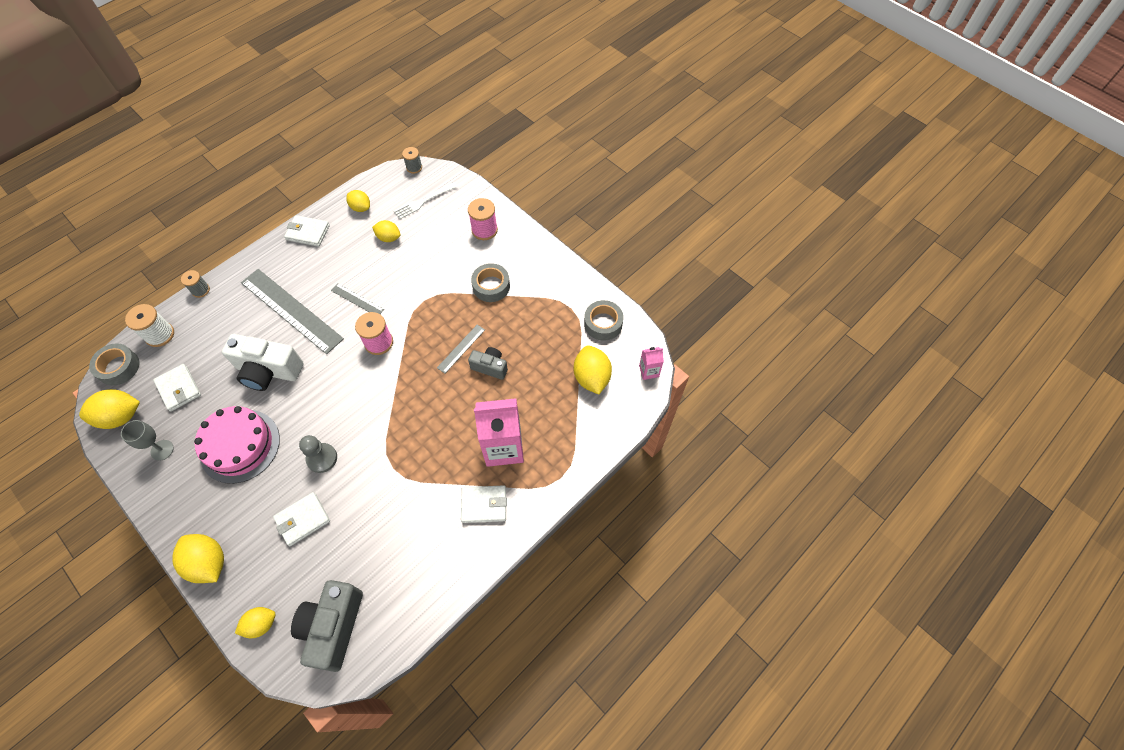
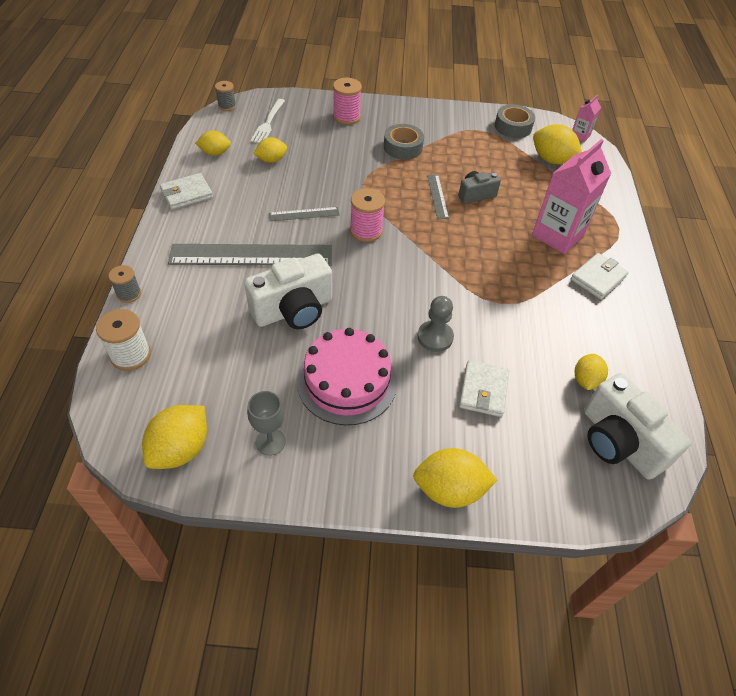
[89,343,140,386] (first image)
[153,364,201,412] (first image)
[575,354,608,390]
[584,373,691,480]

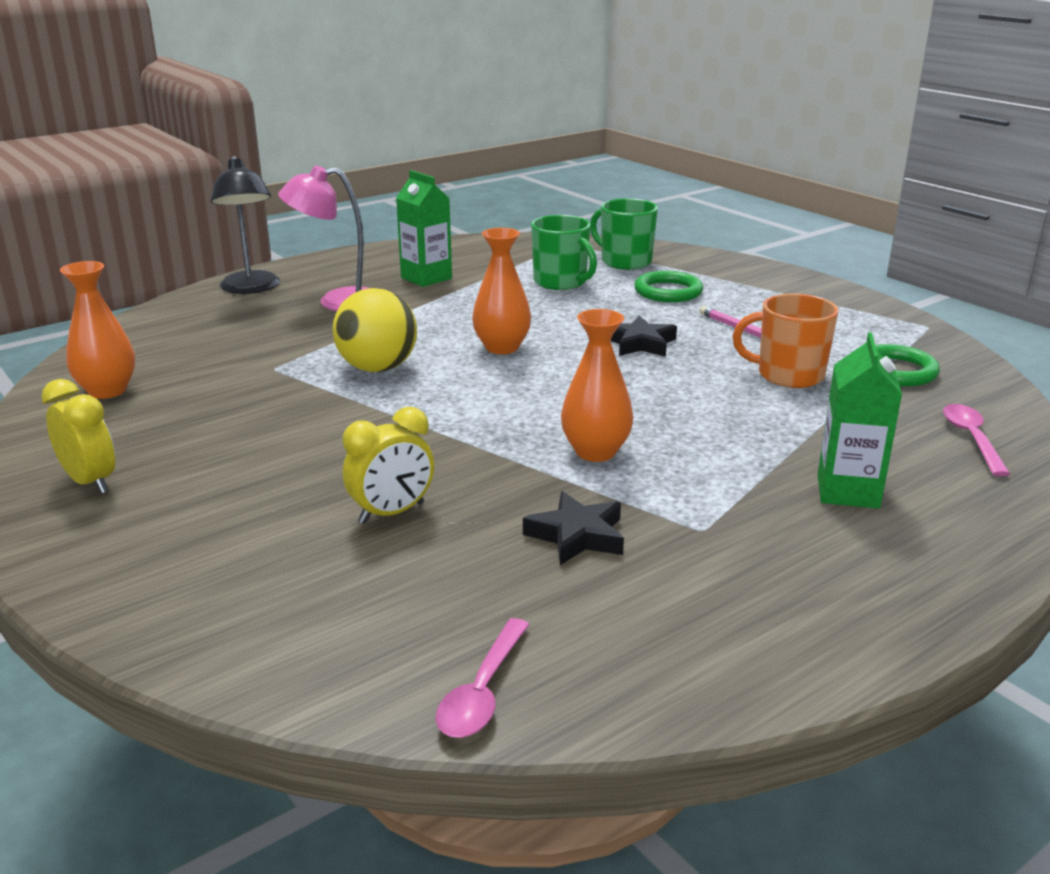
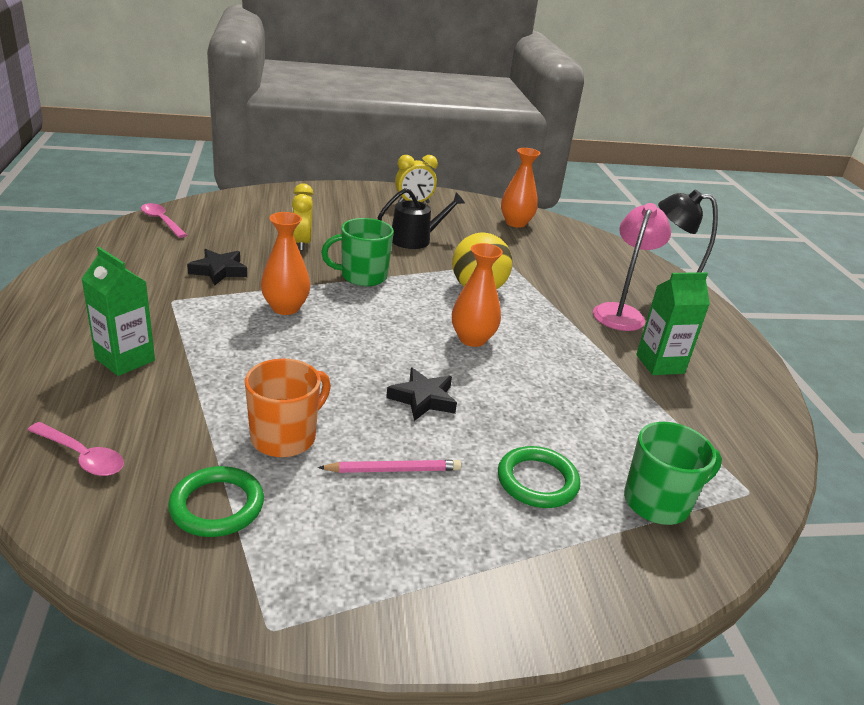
[377,188,465,249]
[321,218,394,286]

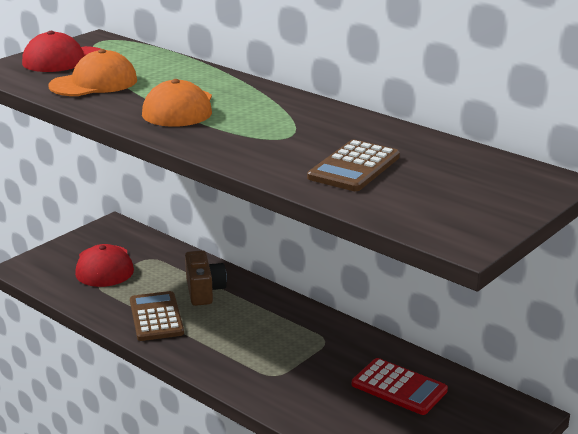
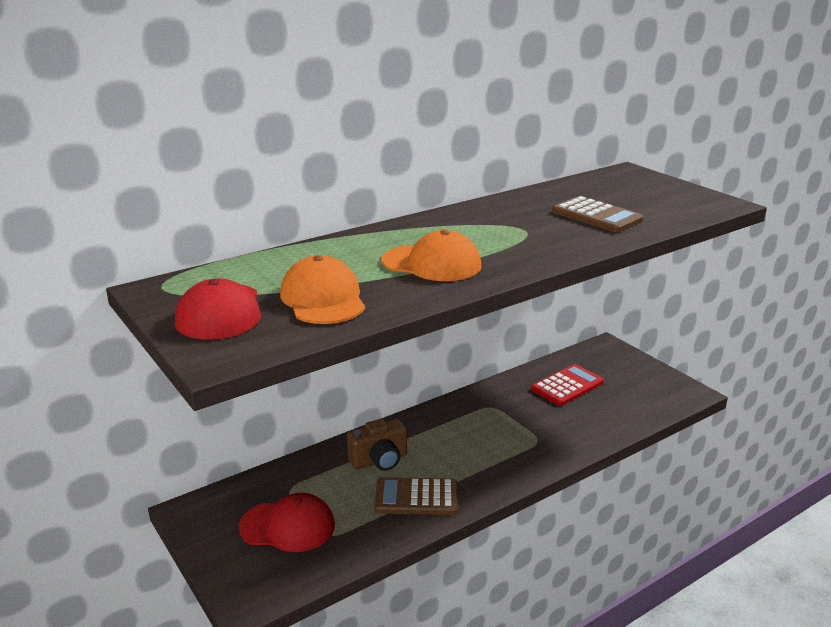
[347,419,407,471]

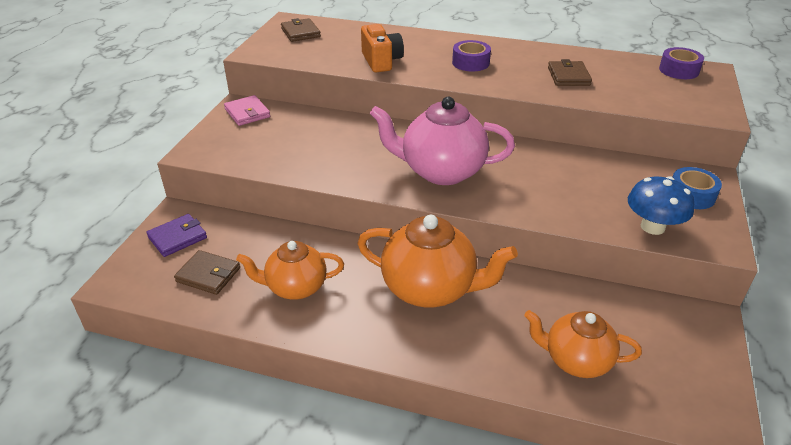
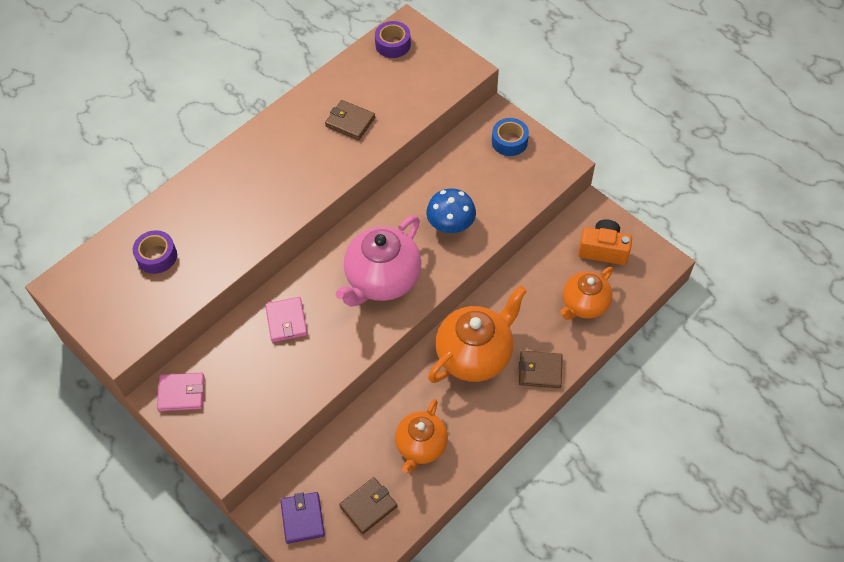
[265,297,308,342]
[518,351,563,388]
[578,219,632,265]
[133,230,177,274]
[426,188,476,233]

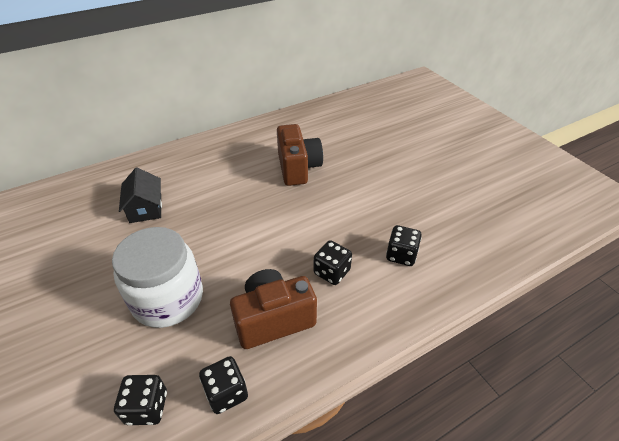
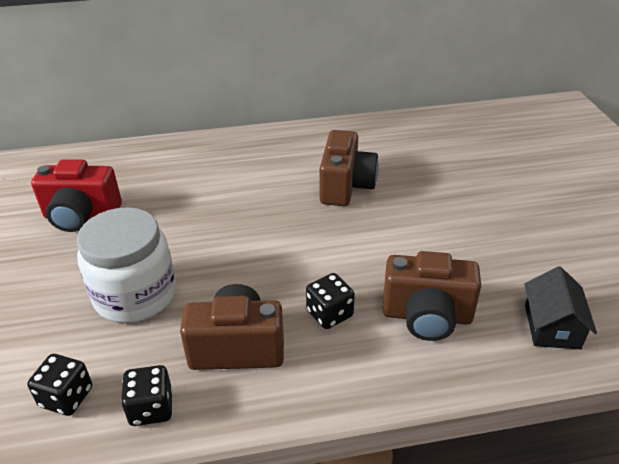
[31,159,122,232]
[524,267,597,349]
[383,251,481,341]

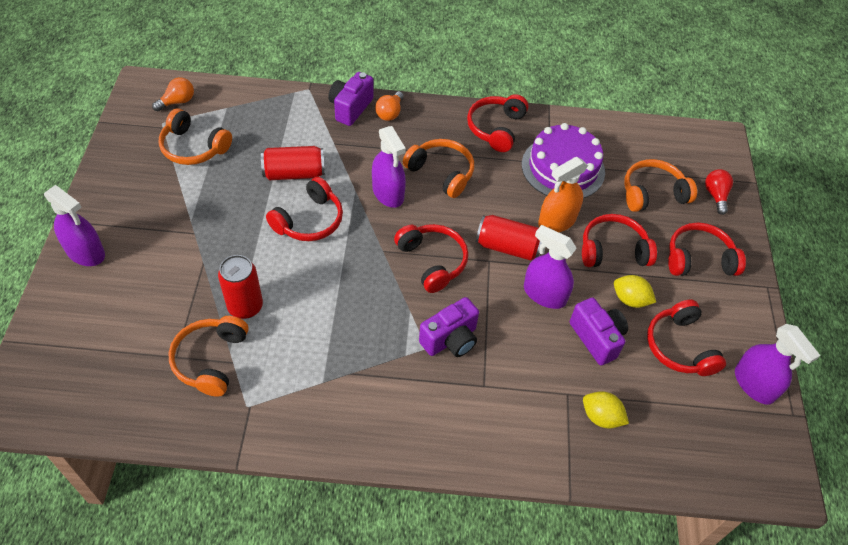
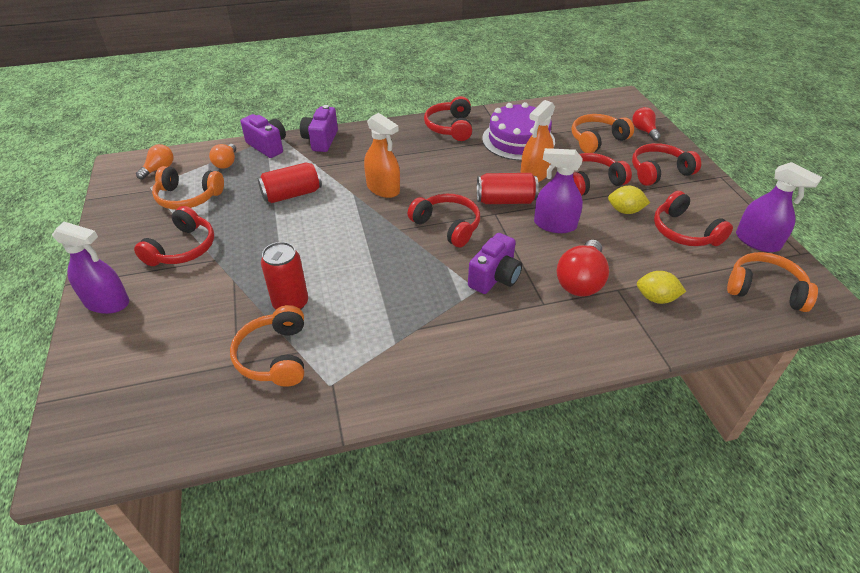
[557,240,609,296]
[134,206,214,266]
[209,144,236,169]
[727,252,818,312]
[241,114,286,158]
[364,113,400,198]

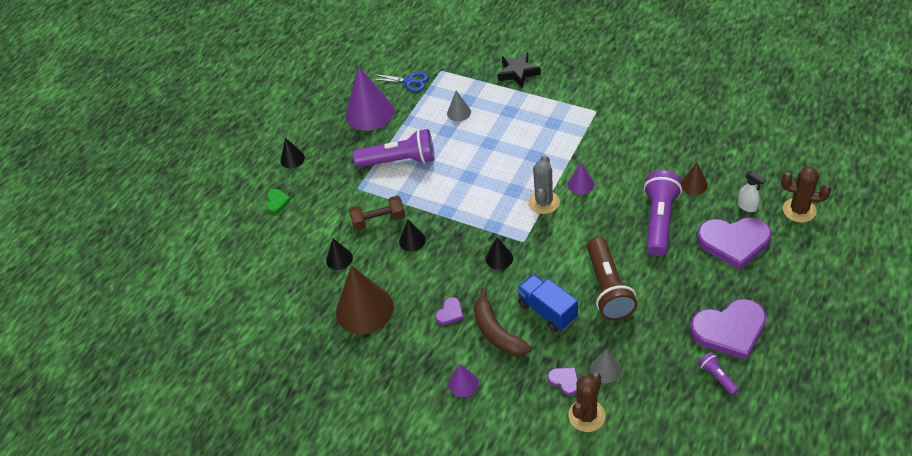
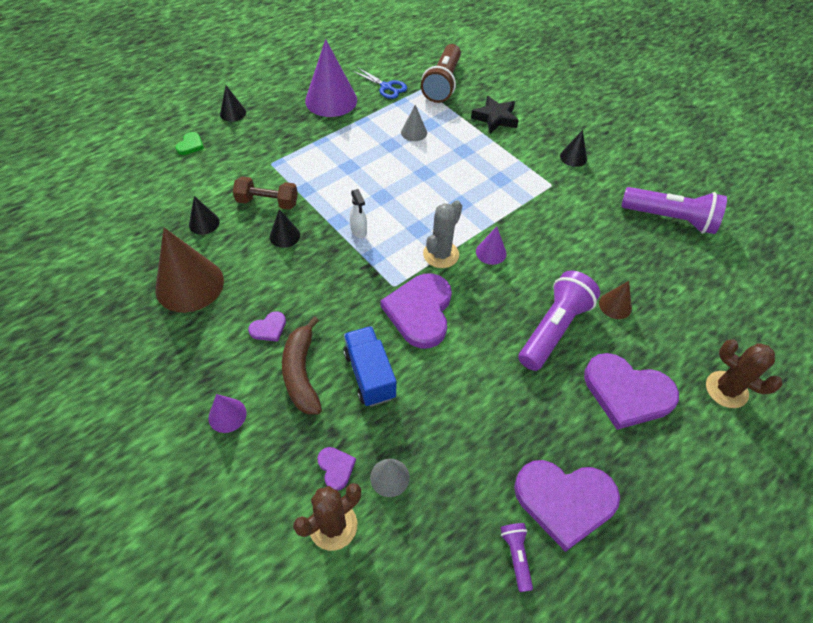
[380,273,452,348]
[621,187,727,234]
[560,130,587,167]
[421,44,461,103]
[350,189,367,238]

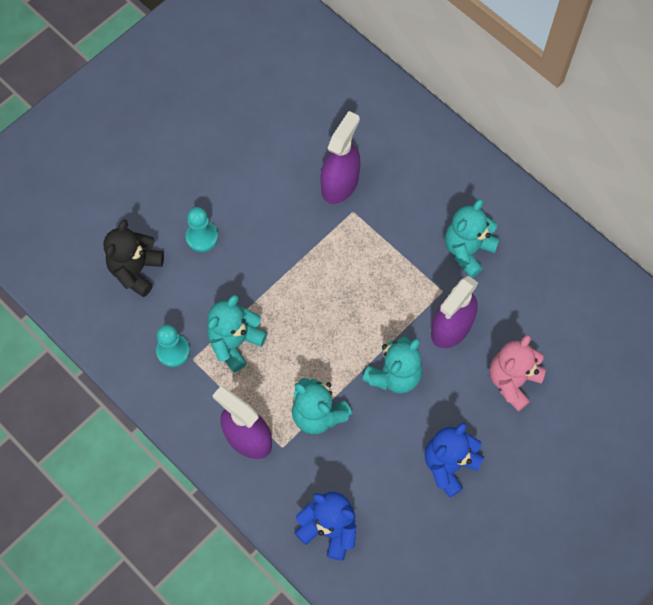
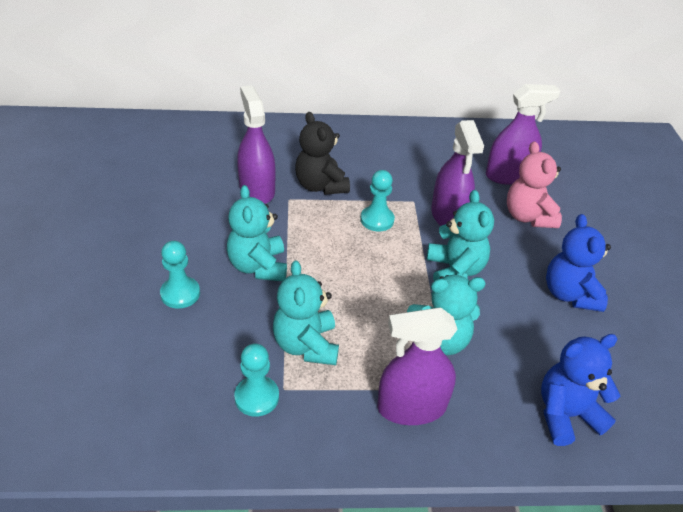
[360,170,395,231]
[486,84,560,185]
[295,112,350,195]
[227,185,287,281]

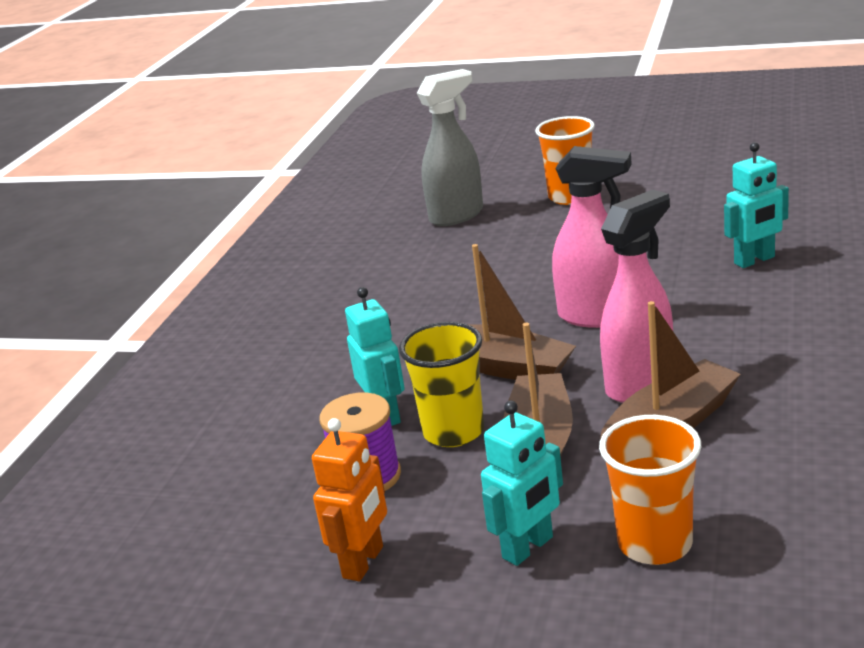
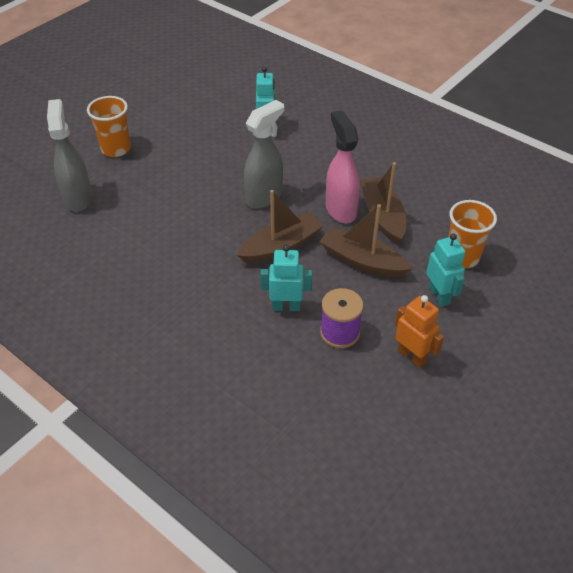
[399,322,484,447] (first image)
[244,100,284,208]

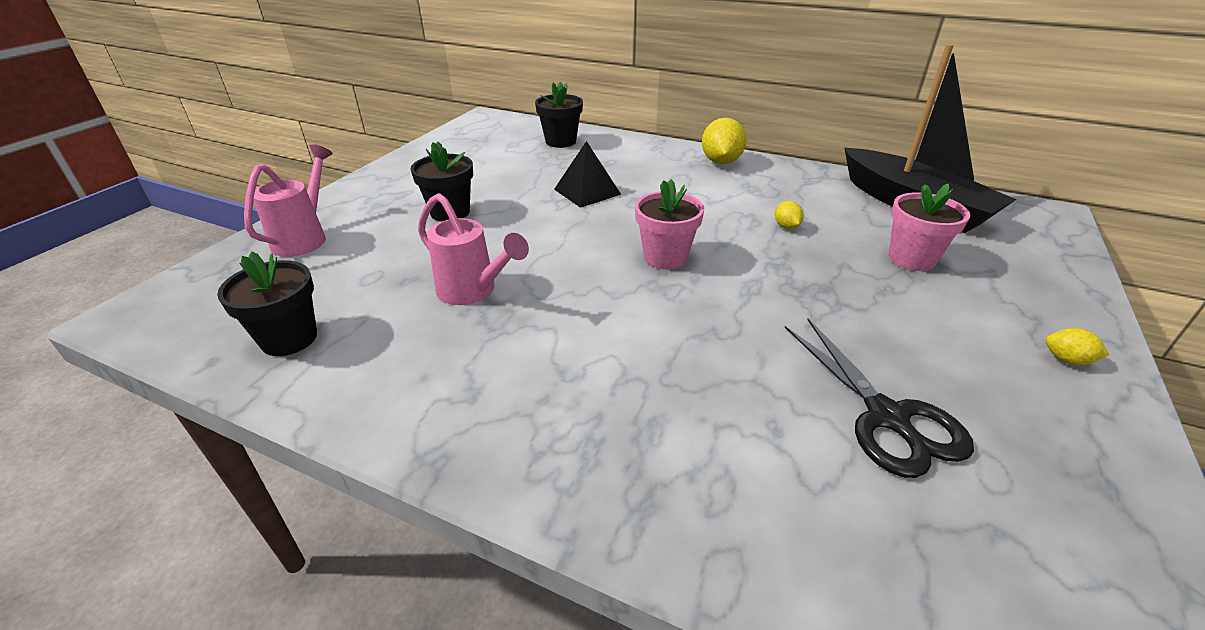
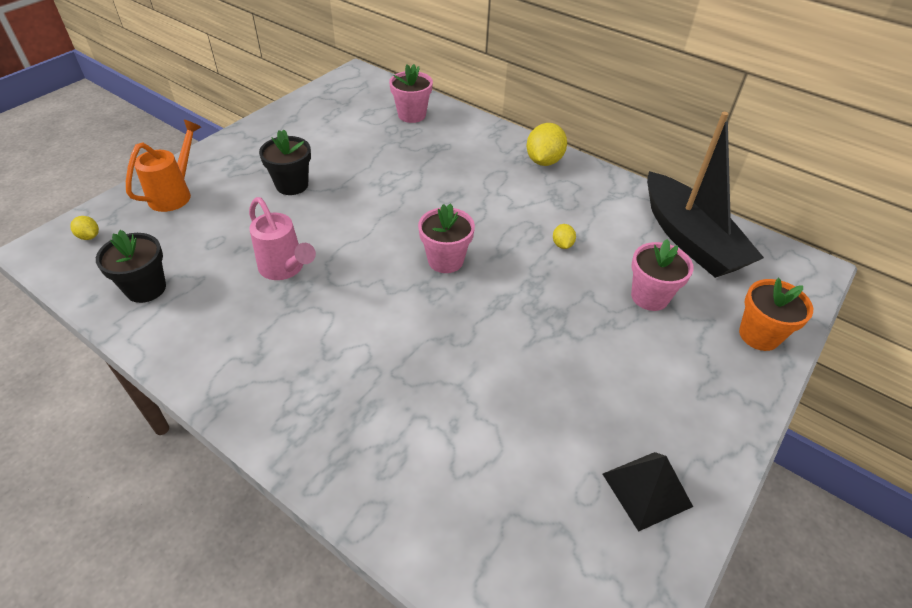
[785,319,974,478] (first image)
[739,278,813,351]
[603,452,693,532]
[70,216,99,240]
[126,120,201,212]
[389,64,433,123]

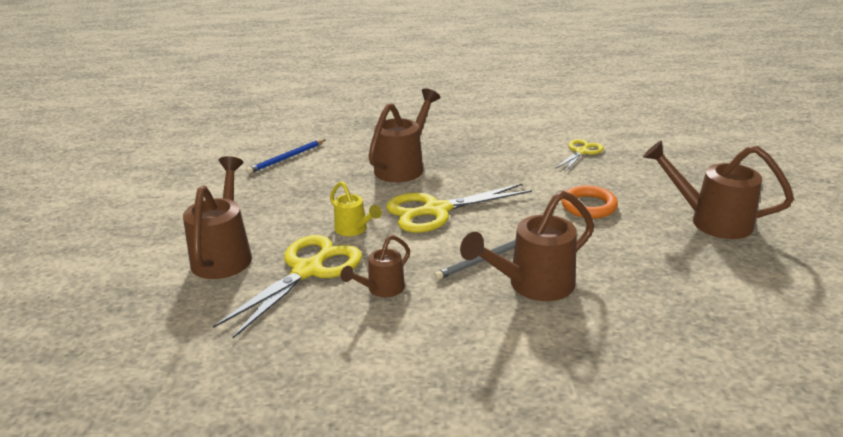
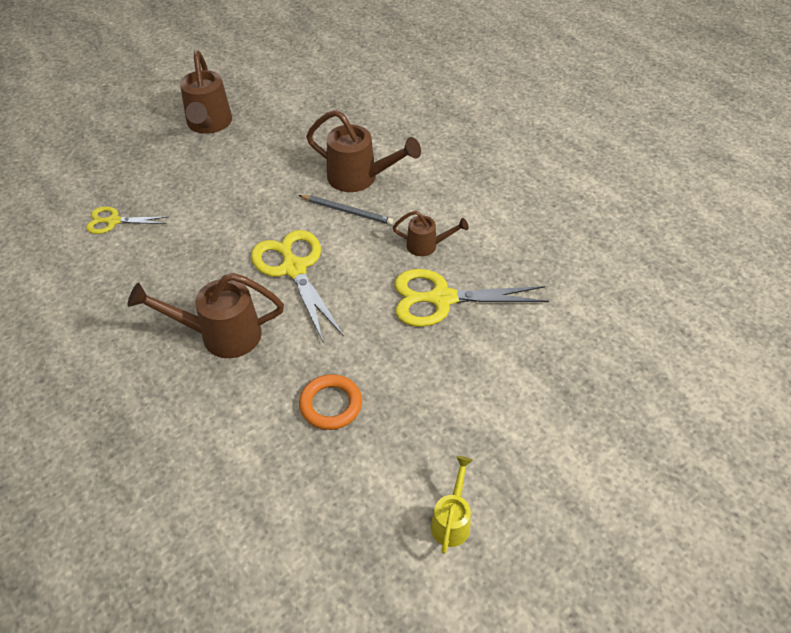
[183,156,252,279] (first image)
[246,139,326,174] (first image)
[431,456,472,554]
[299,374,362,430]
[251,230,344,341]

